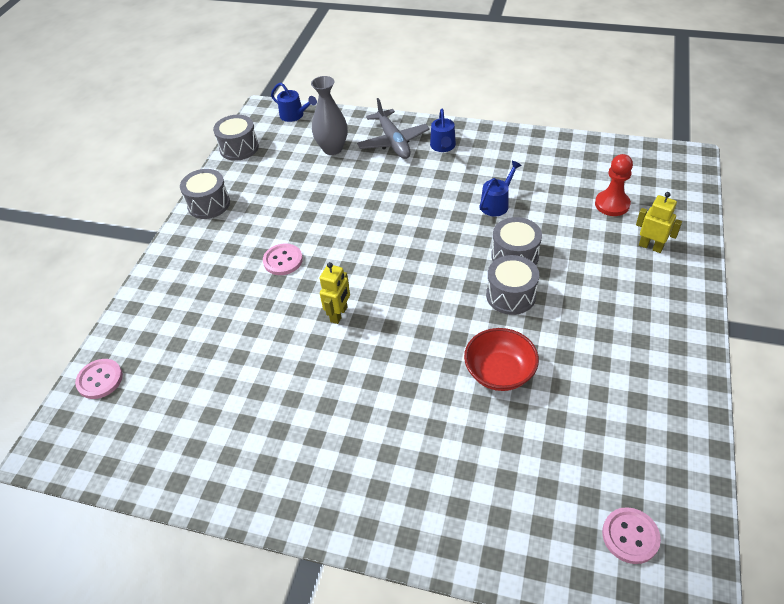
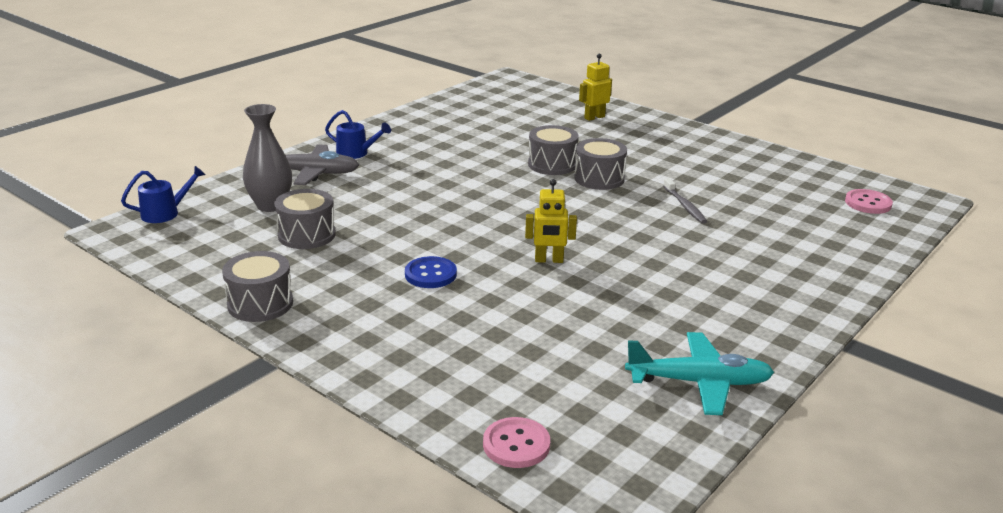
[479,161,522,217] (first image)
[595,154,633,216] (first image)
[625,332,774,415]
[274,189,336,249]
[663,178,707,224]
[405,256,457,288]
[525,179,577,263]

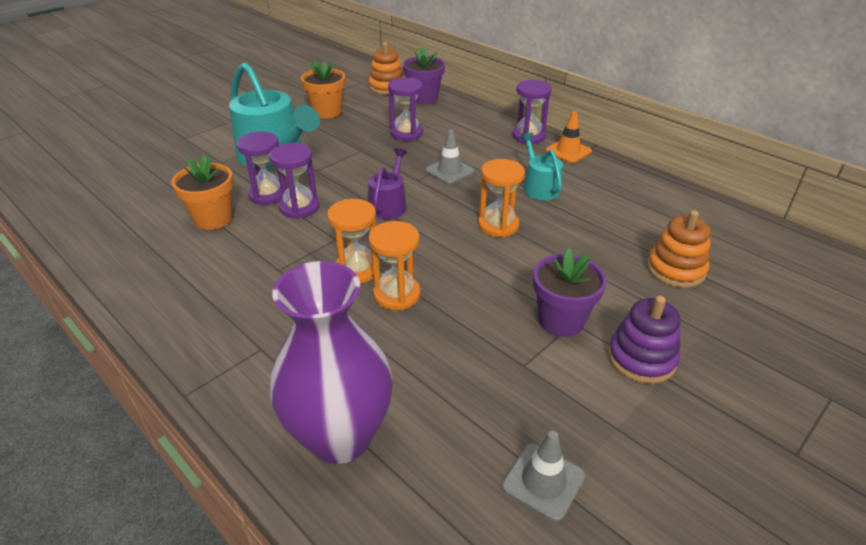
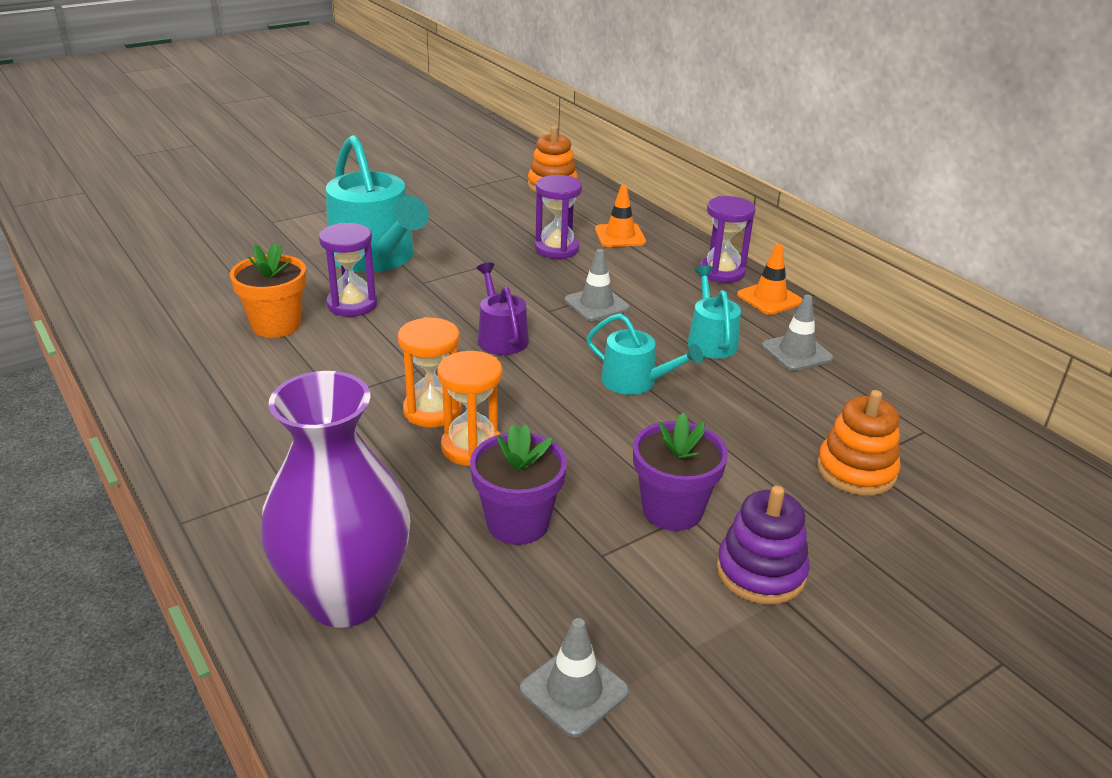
[269,143,319,219] (first image)
[301,60,346,118] (first image)
[595,185,646,247]
[762,295,833,371]
[470,424,567,545]
[586,313,703,395]
[477,263,529,355]

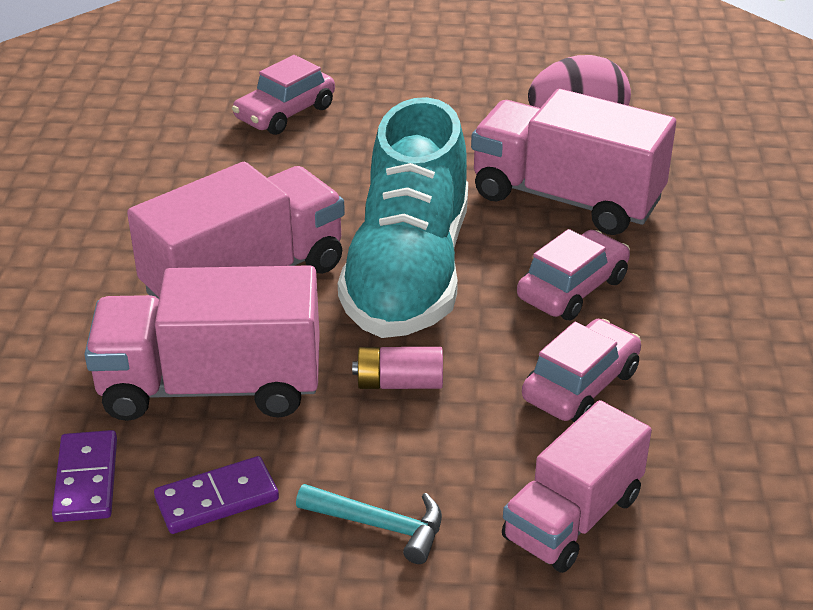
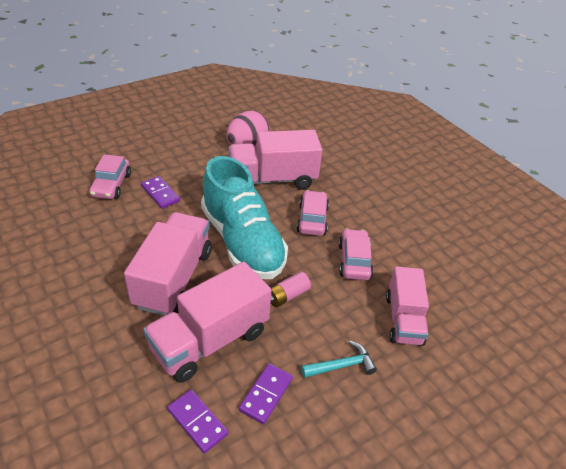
[141,176,180,209]

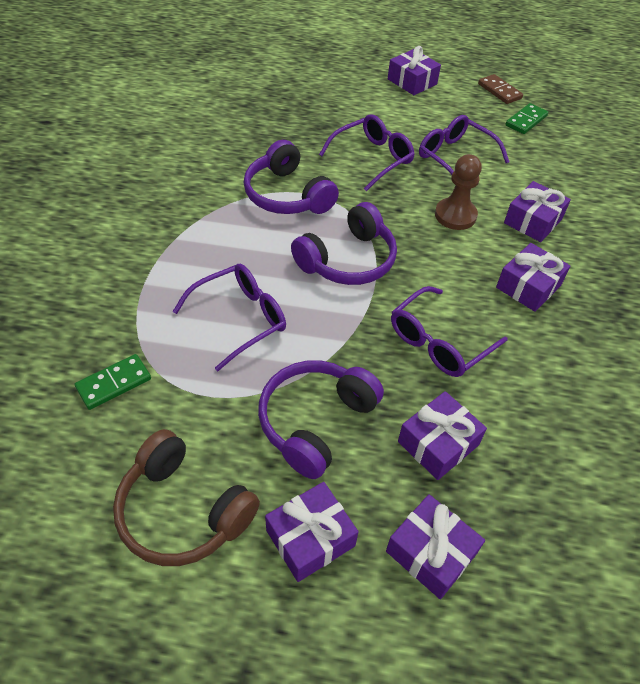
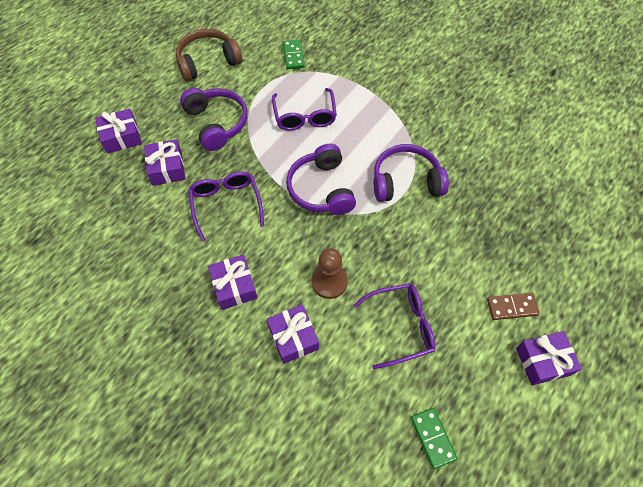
[265,482,359,582] (first image)
[319,114,415,191] (first image)
[487,293,540,320]

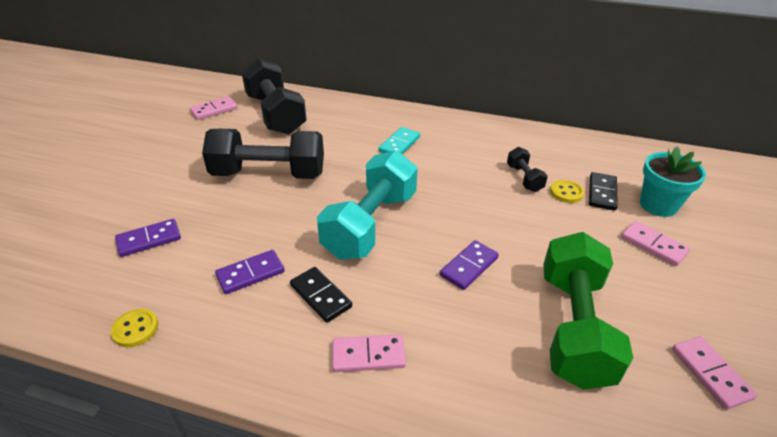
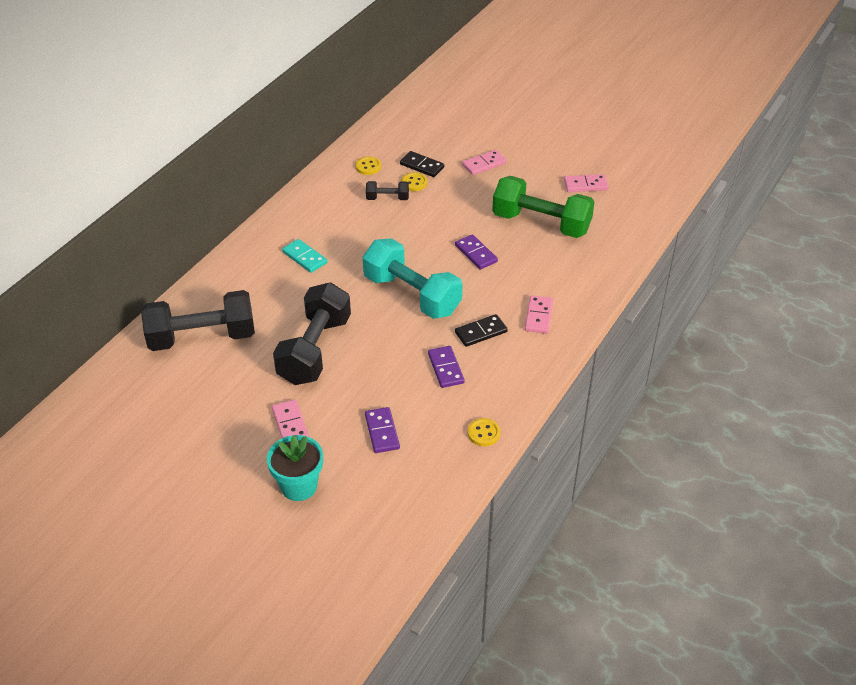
[356,157,381,175]
[272,400,309,438]
[267,435,323,501]

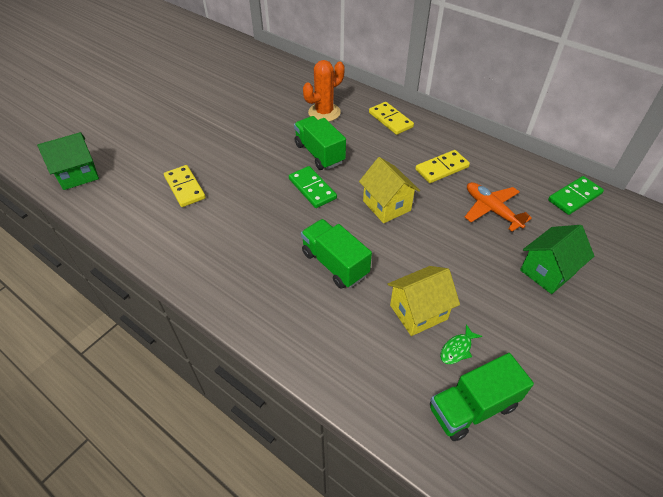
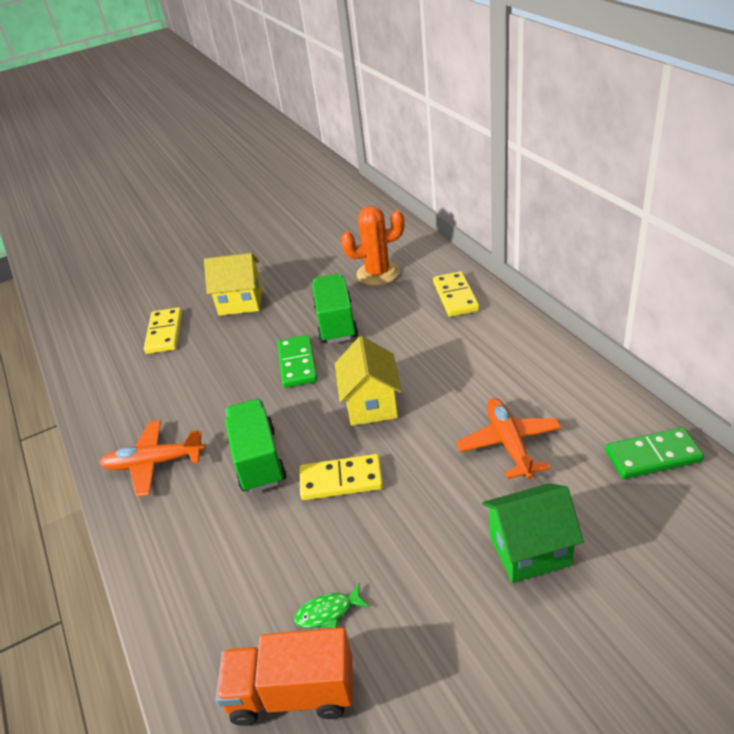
[37,132,99,190] (first image)
[100,420,205,497]
[204,253,262,316]
[300,454,383,500]
[216,628,353,726]

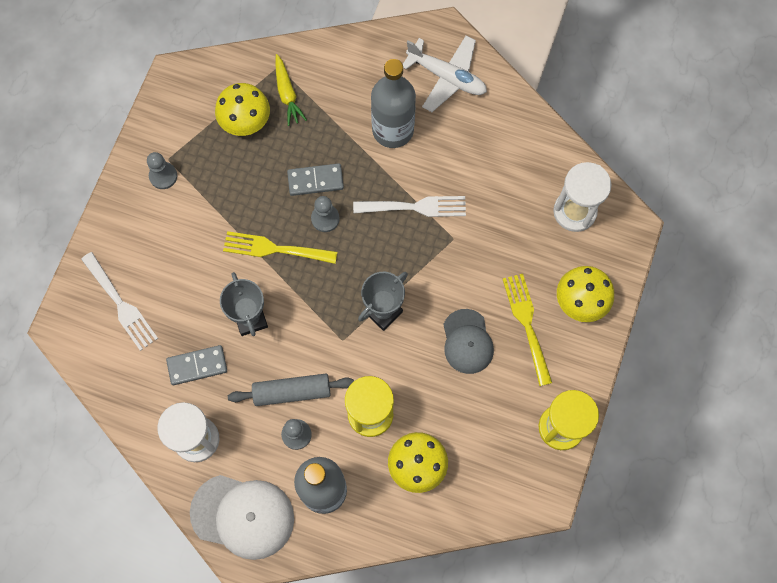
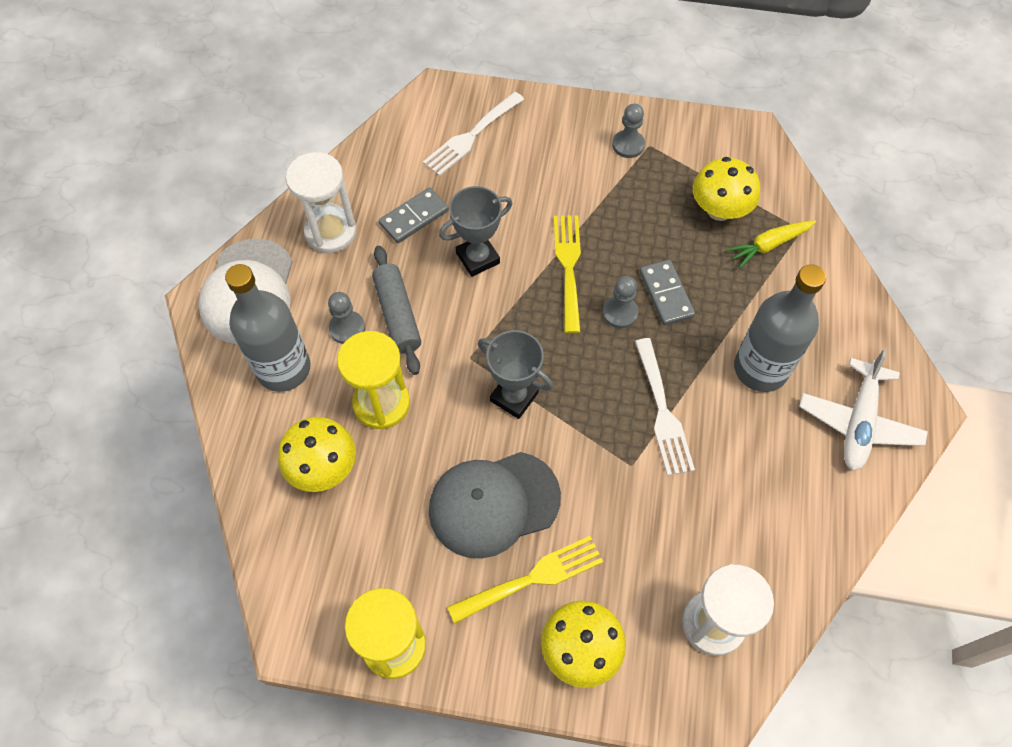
[379,187,449,243]
[429,452,561,559]

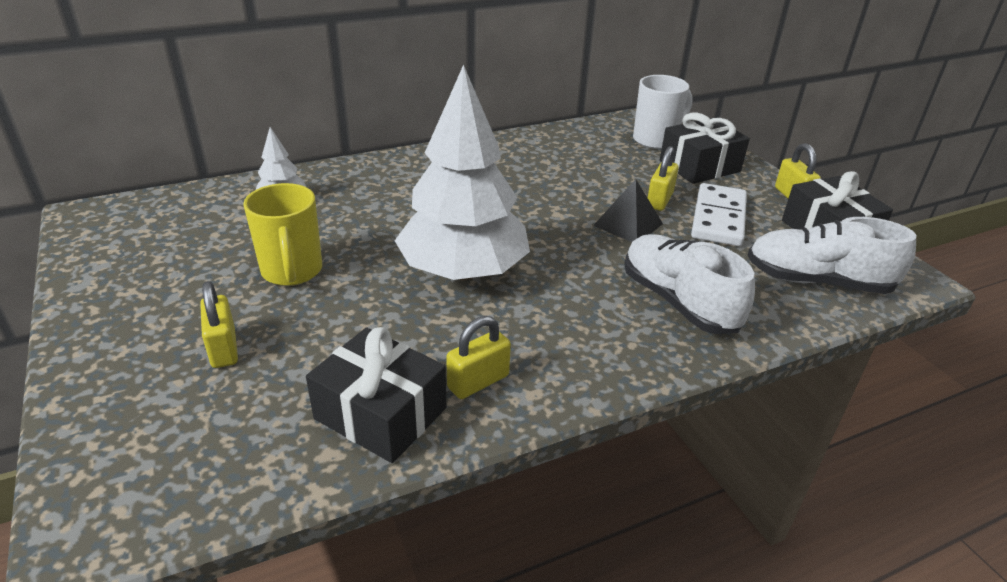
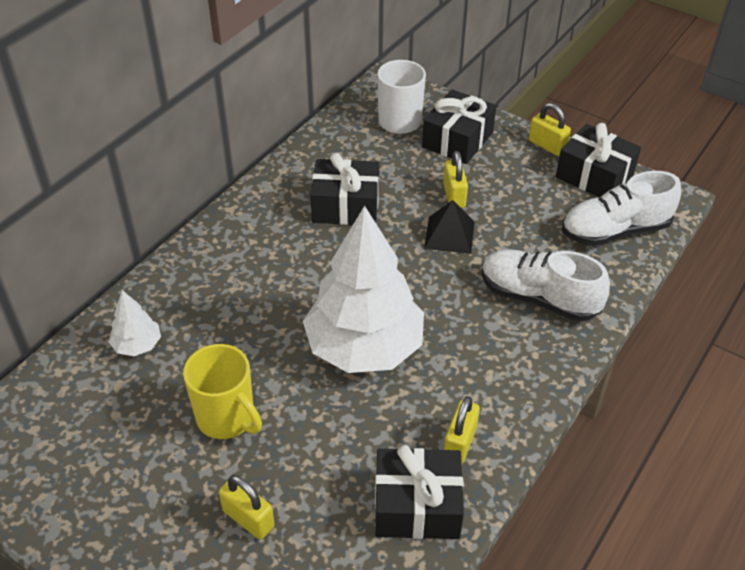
[691,183,747,246] (first image)
[310,153,379,225]

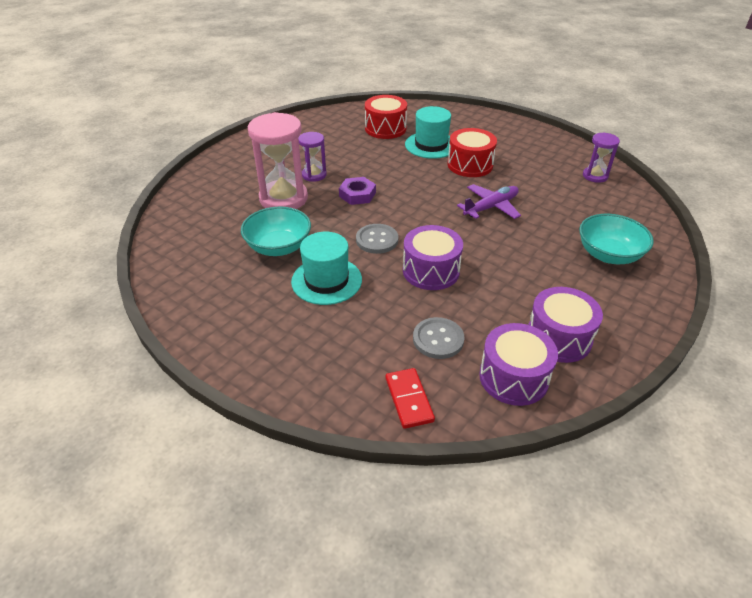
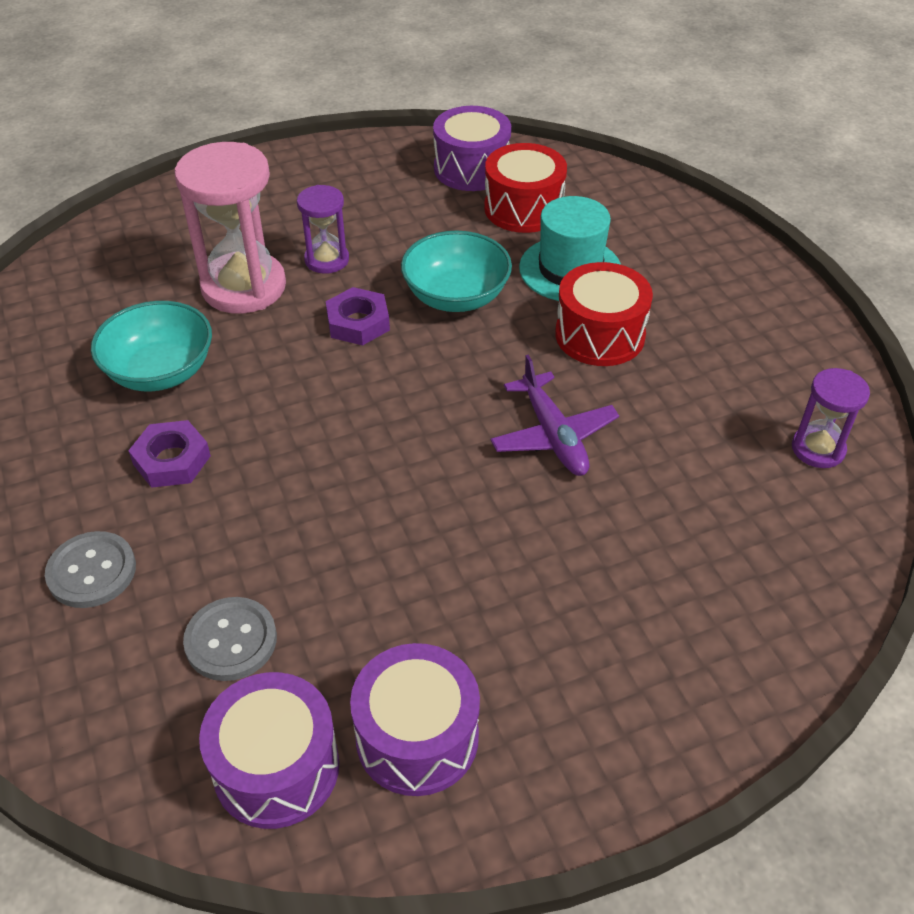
[386,368,435,429] (first image)
[45,531,136,608]
[433,106,511,191]
[401,231,512,312]
[128,420,211,488]
[490,355,619,476]

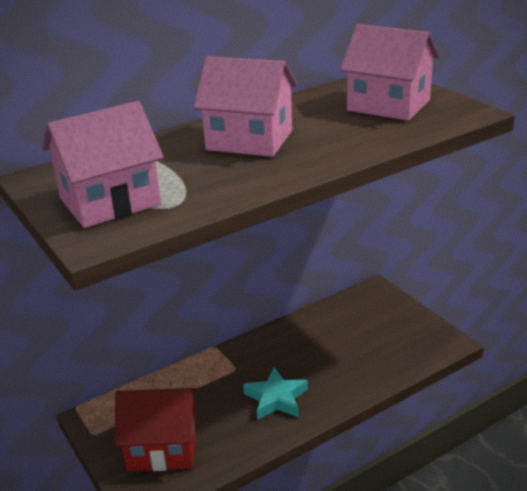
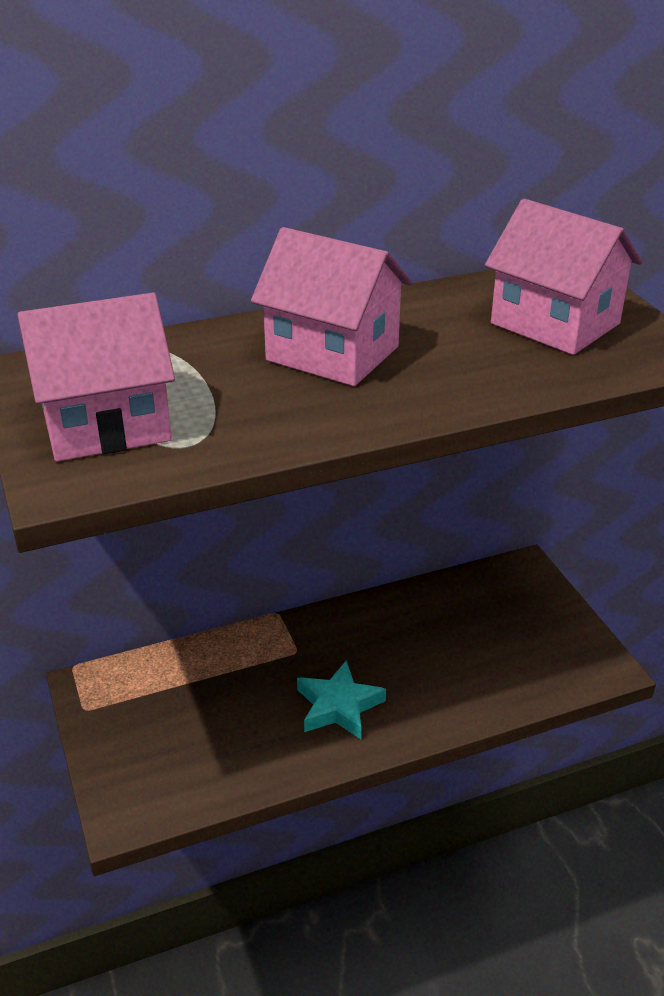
[115,388,198,471] (first image)

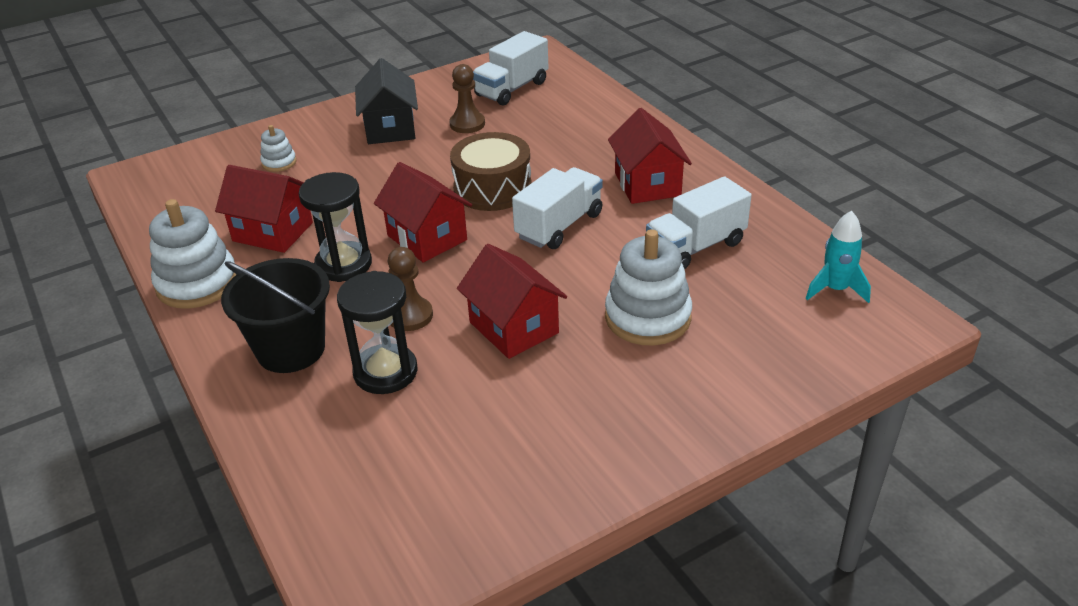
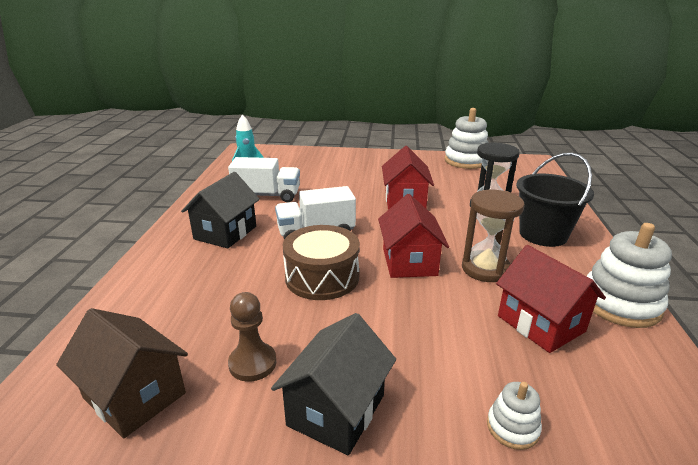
[388,247,433,331] (first image)
[445,108,489,169]
[56,308,188,438]
[462,190,525,282]
[181,172,260,248]

